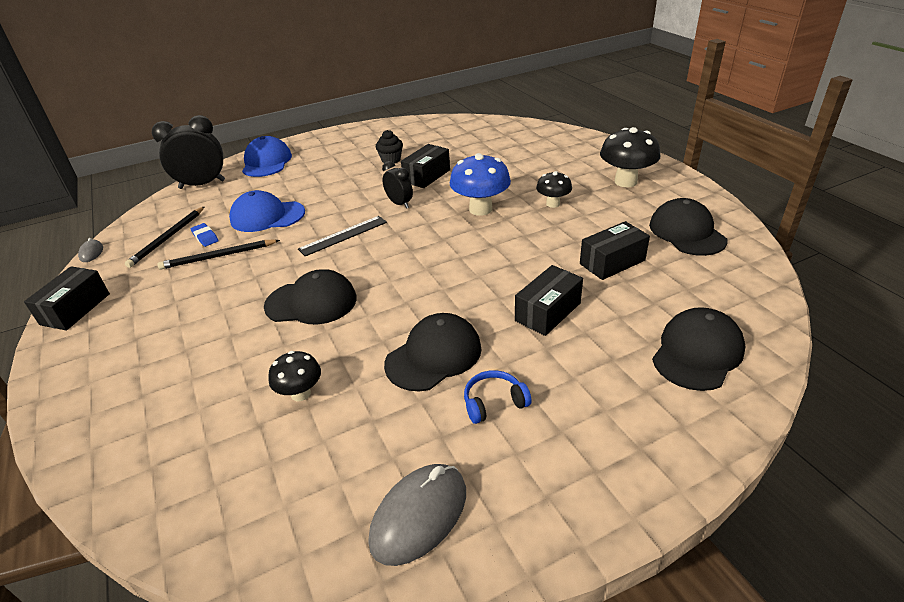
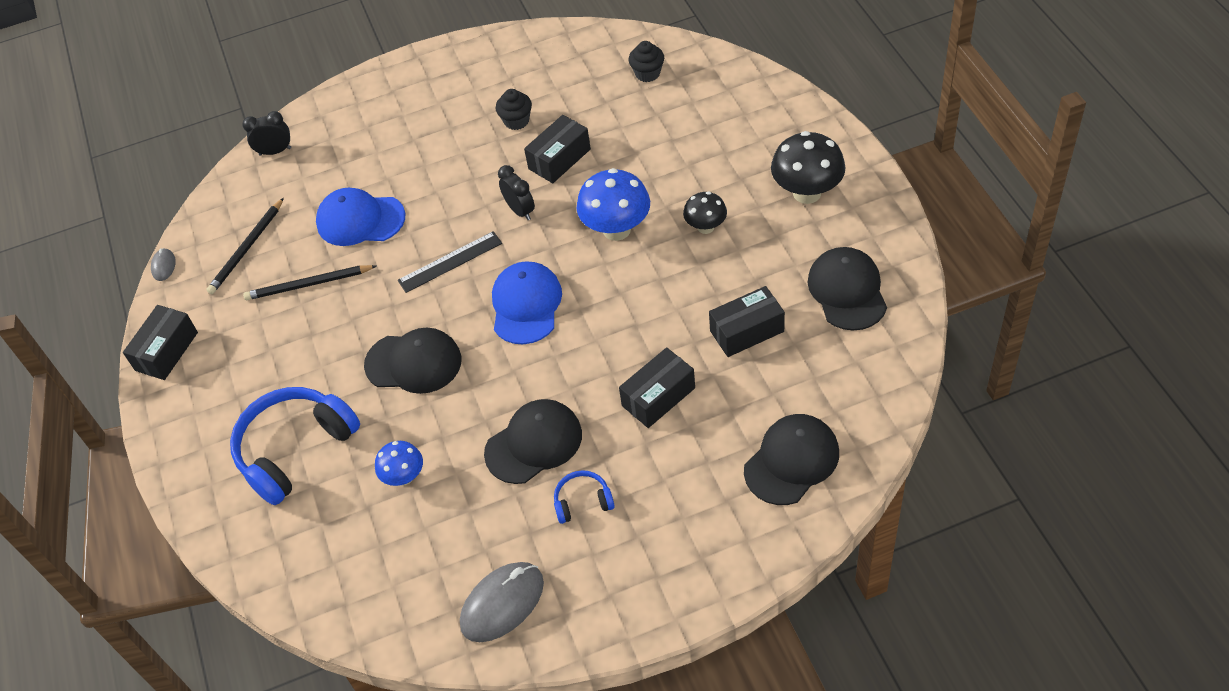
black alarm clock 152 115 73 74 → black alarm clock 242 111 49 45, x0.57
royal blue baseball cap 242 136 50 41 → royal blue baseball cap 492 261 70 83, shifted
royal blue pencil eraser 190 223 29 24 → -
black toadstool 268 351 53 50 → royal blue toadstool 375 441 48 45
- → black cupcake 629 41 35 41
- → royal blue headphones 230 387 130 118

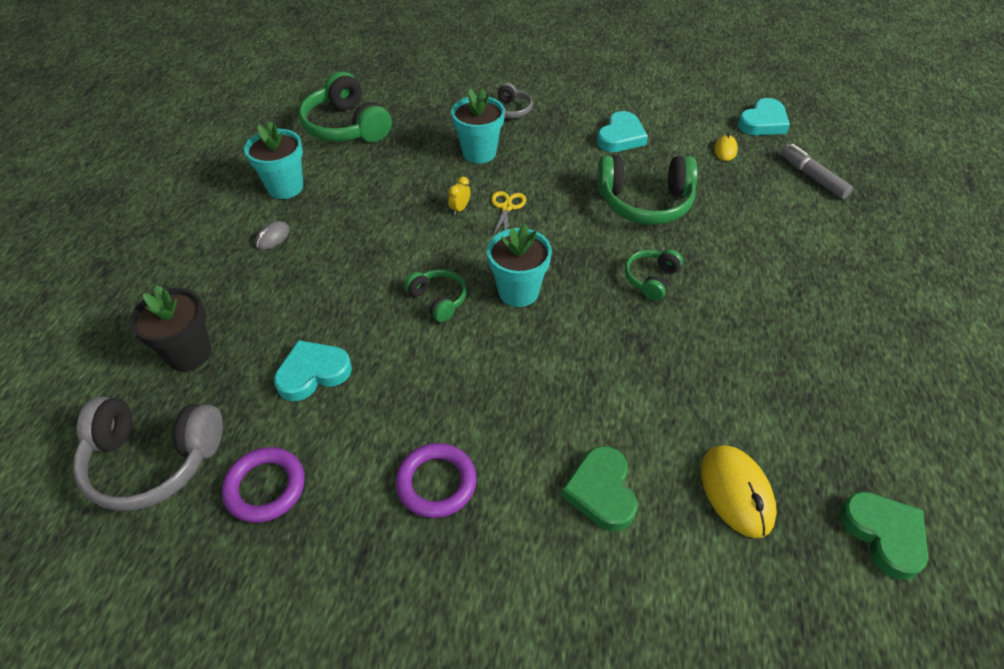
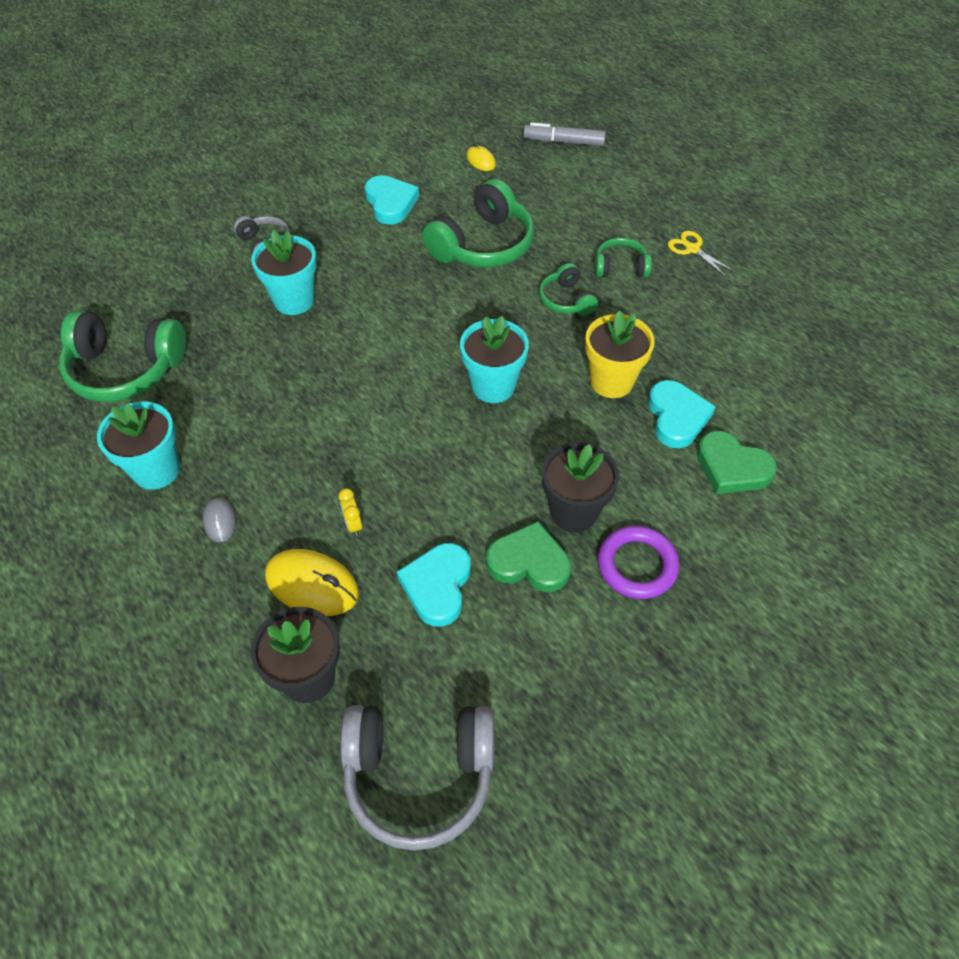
teal heart 738 98 52 37 → teal heart 648 380 68 68, shifted
bright yellow alarm clock 448 176 22 39 → bright yellow alarm clock 338 488 24 48, shifted
bright yellow shears 491 191 35 47 → bright yellow shears 668 231 68 46, shifted
green headphones 404 269 62 53 → green headphones 595 238 57 40, shifted
grey headphones 73 397 150 114 → grey headphones 340 705 154 146, 45 degrees clockwise
bright yellow PC mouse 701 445 76 93 → bright yellow PC mouse 265 549 94 67, shifted
royal purple hoop 222 447 83 76 → -
green heart 840 491 88 89 → green heart 486 521 85 71, shifted
- → bright yellow plant pot 585 310 70 88
- → black plant pot 542 442 77 90

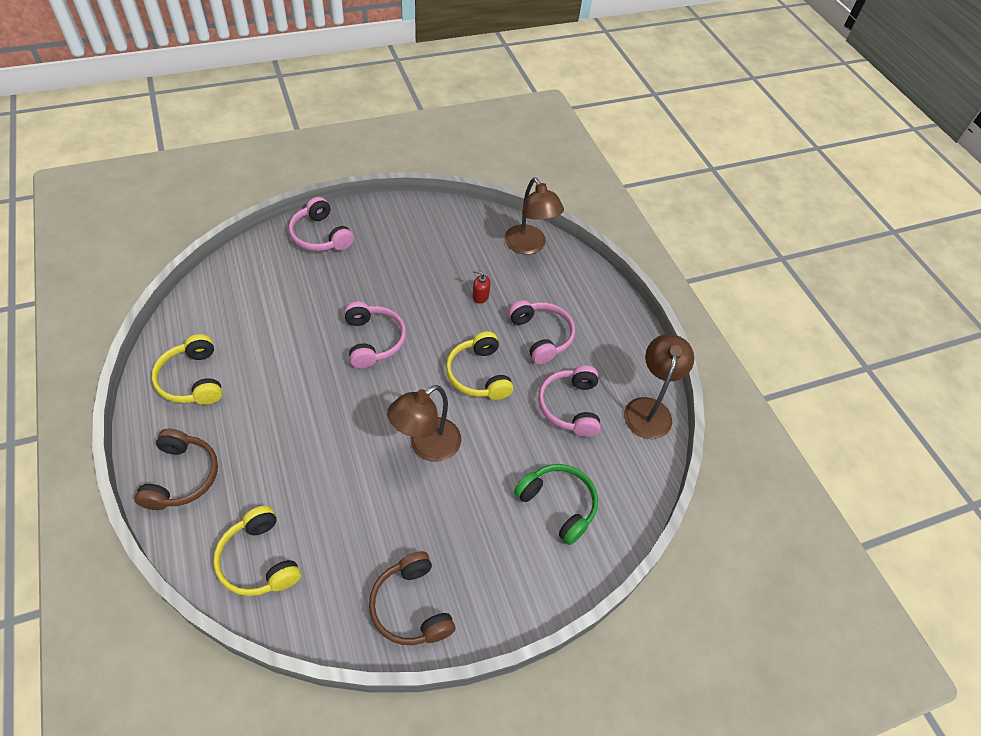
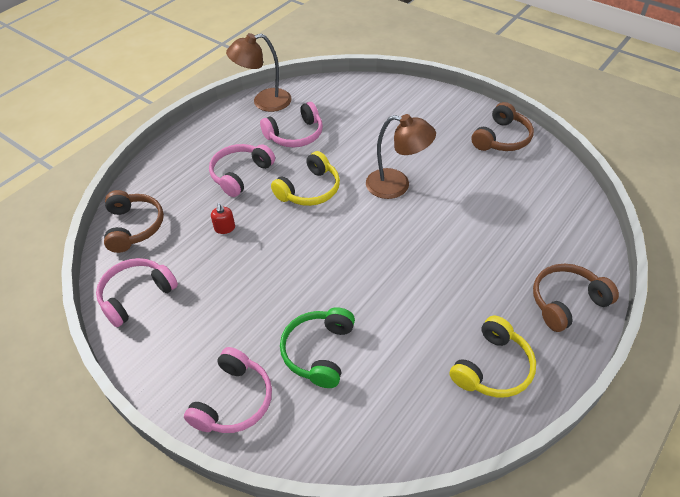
brown reading lamp 505 177 59 77 → brown headphones 104 190 60 63
pink headphones 344 301 62 67 → pink headphones 96 258 82 69, shifted
green headphones 514 464 84 81 → green headphones 280 307 75 81, shifted
bright yellow headphones 213 506 88 90 → -

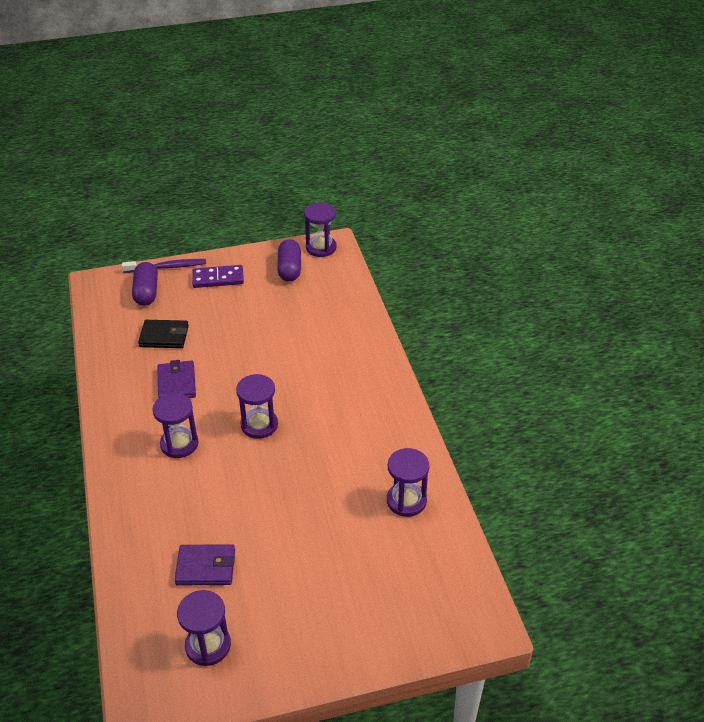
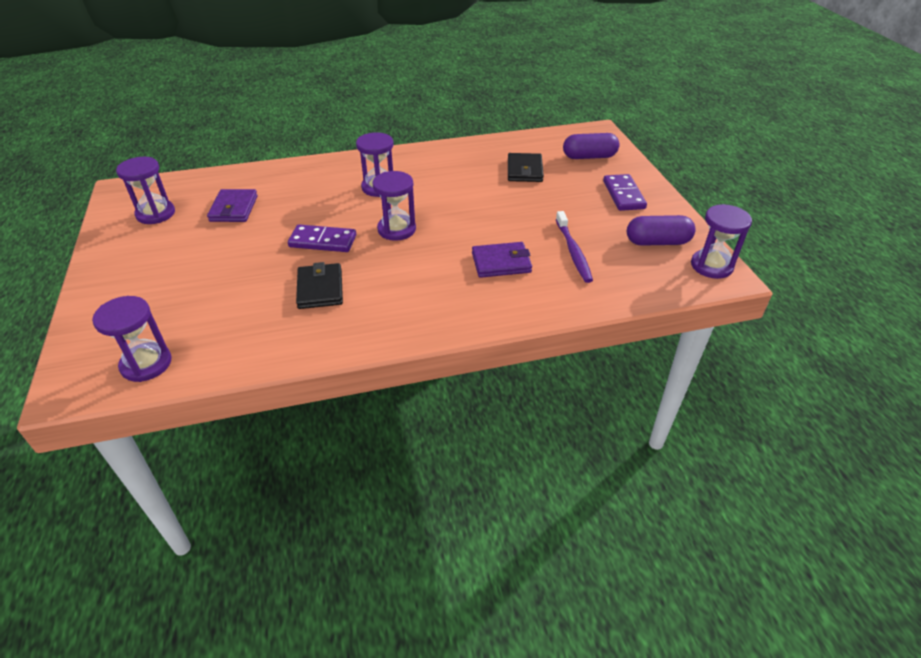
royal purple toothbrush 122 259 84 14 → royal purple toothbrush 556 211 37 72, shifted
royal purple card wallet 157 360 39 38 → royal purple card wallet 472 242 60 36, shifted
royal purple hourglass 387 448 42 69 → royal purple hourglass 92 296 80 86, shifted
- → royal purple domino 288 224 68 28
- → black card wallet 296 262 47 47

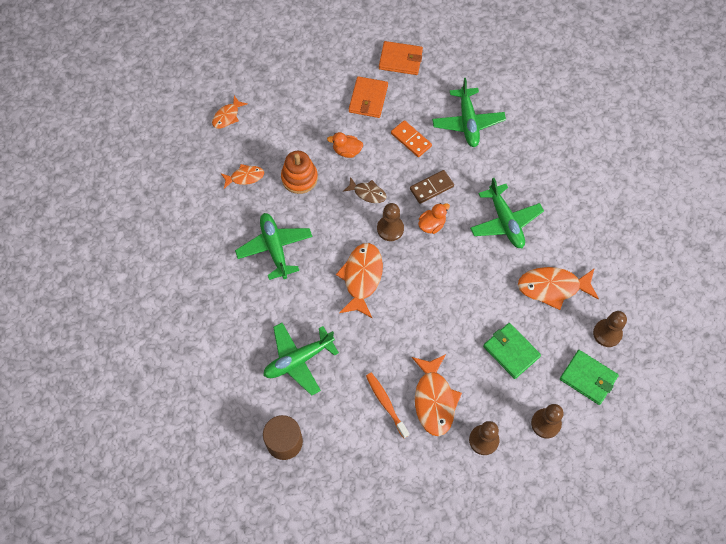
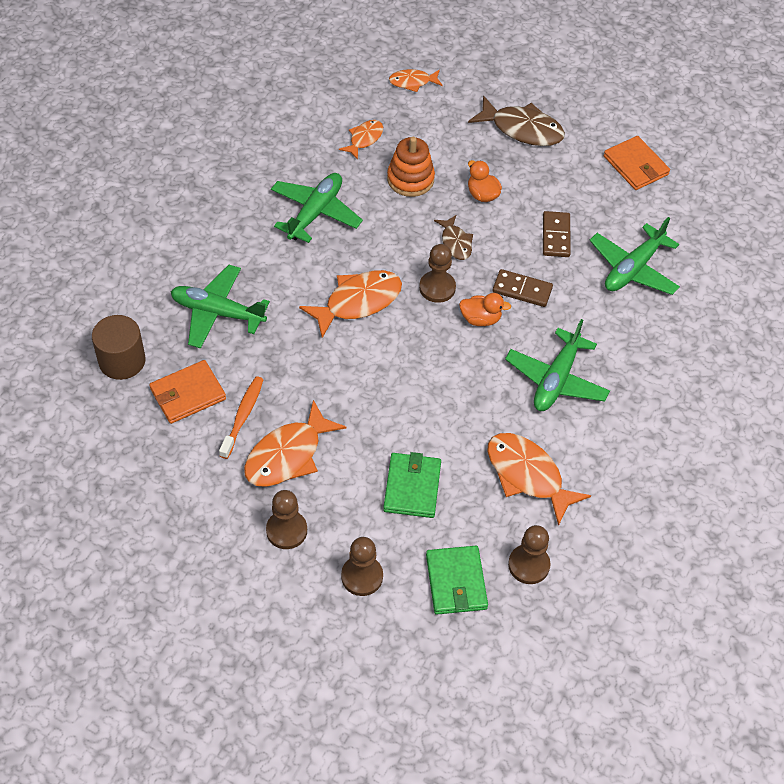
bright orange card wallet 349 76 39 42 → bright orange card wallet 149 360 77 64, shifted
bright orange domino 391 120 41 37 → brown domino 543 211 28 46
bright orange fish 221 164 43 25 → bright orange fish 339 120 44 40, 90 degrees counterclockwise
- → brown fish 468 96 97 50

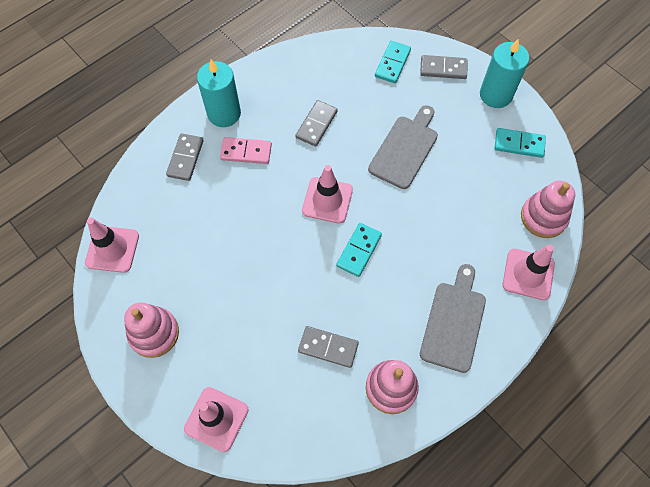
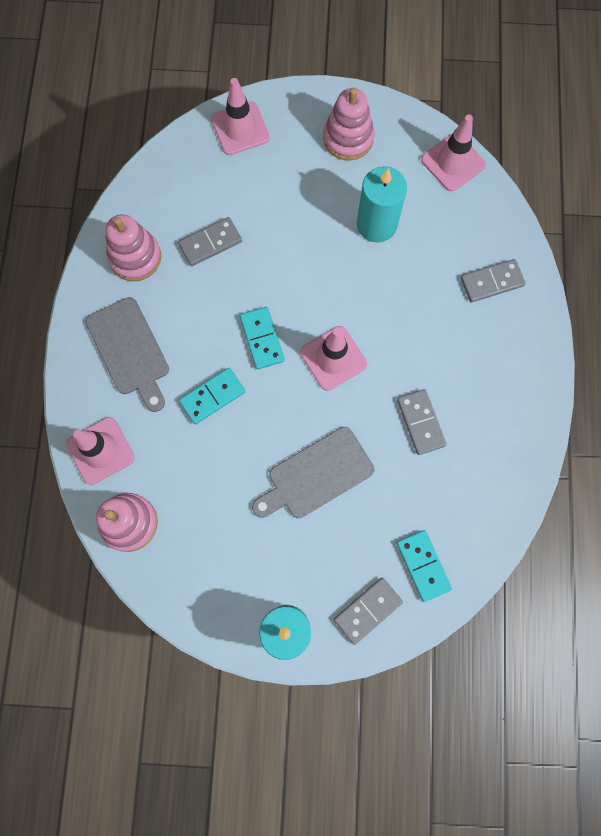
teal candle 197 60 44 67 → teal candle 357 166 50 77, shifted
grey bread board 368 105 70 84 → grey bread board 252 427 122 91, 75 degrees clockwise
teal domino 495 128 51 30 → teal domino 179 368 66 56, shifted
grey domino 166 133 38 48 → grey domino 461 259 65 44, 75 degrees counterclockwise
pink domino 220 137 52 27 → -

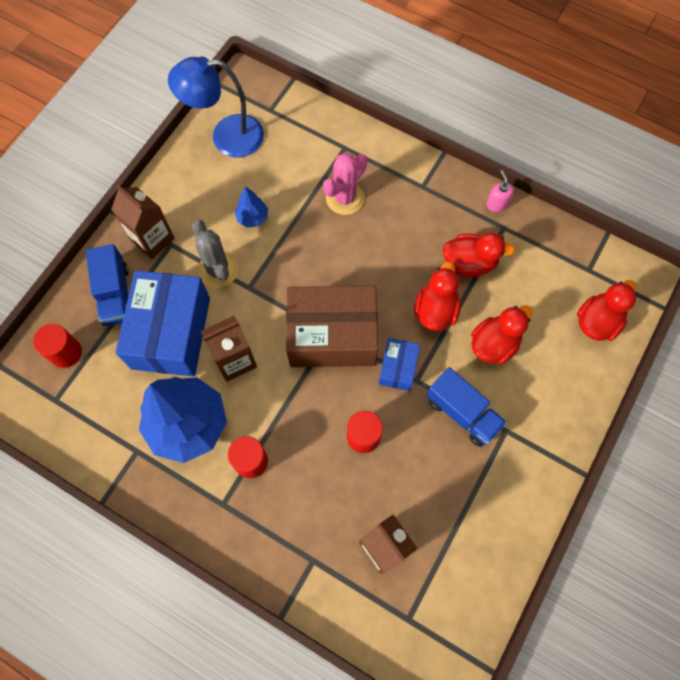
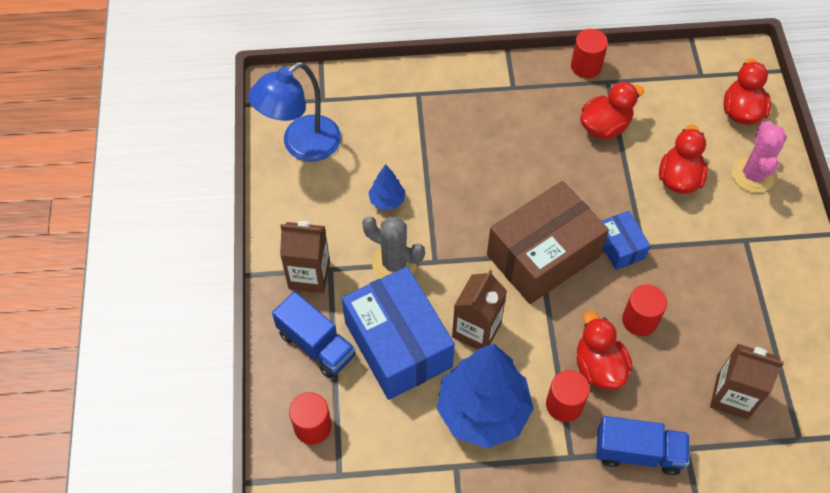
pink cactus 323 153 44 62 → pink cactus 732 121 55 72, shifted
pink soap pump 486 170 28 42 → scarlet cylinder 571 29 37 49
scarlet toy duck 414 262 47 69 → scarlet toy duck 576 311 57 79, shifted
royal blue lorry 426 367 81 80 → royal blue lorry 596 416 94 59, shifted

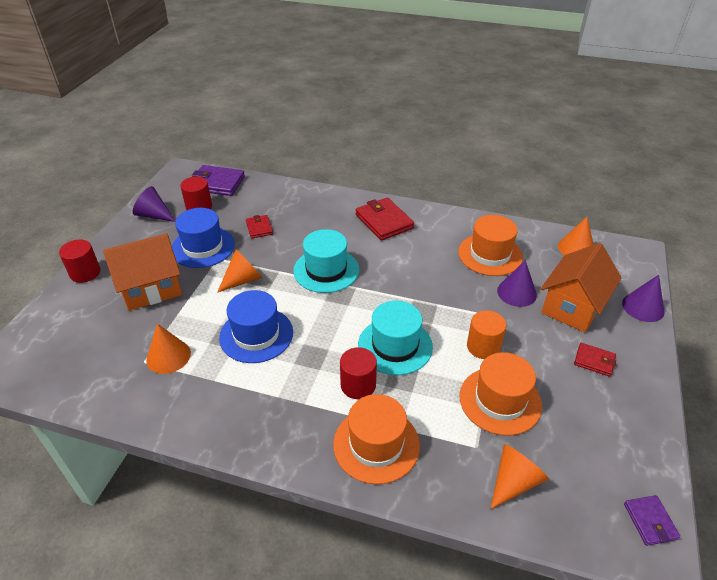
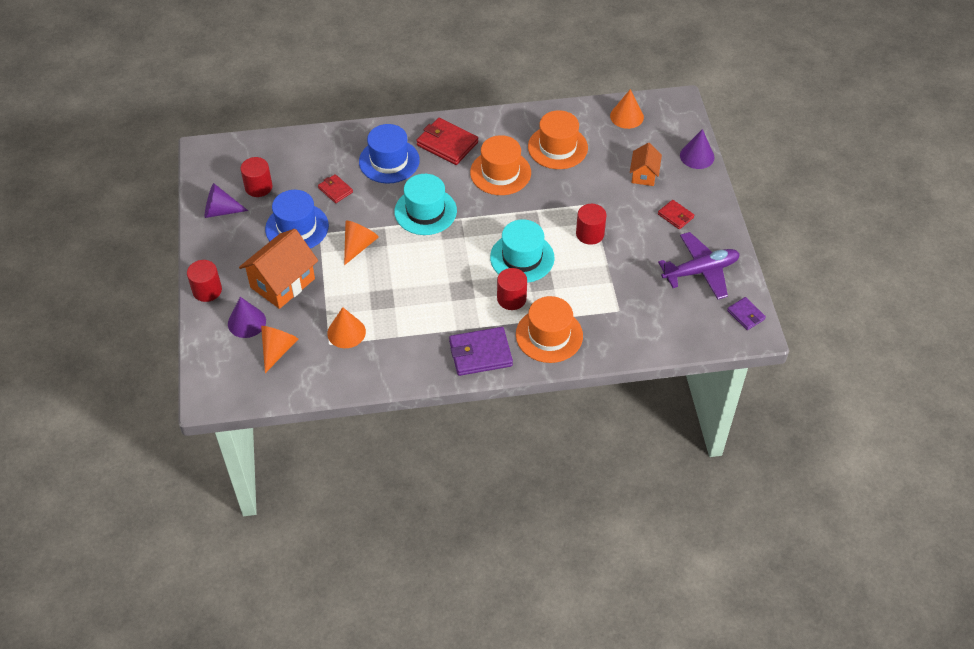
royal purple card wallet 192 165 53 31 → royal purple card wallet 449 327 64 49, shifted
bright orange toy house 541 243 80 89 → bright orange toy house 630 143 32 43, x0.57
royal purple solid cone 497 260 40 47 → royal purple solid cone 228 297 38 41, shifted
royal blue tall hat 219 290 74 73 → royal blue tall hat 359 124 61 60, shifted
bright orange cylinder 467 310 39 49 → scarlet cylinder 576 204 31 41
scarlet card wallet 574 343 42 34 → scarlet card wallet 658 200 36 29, 45 degrees clockwise
bright orange tall hat 459 352 83 84 → bright orange tall hat 470 135 61 60, shifted
bright orange solid cone 491 444 58 65 → bright orange solid cone 261 326 37 47, shifted
- → royal purple plane 658 232 82 67

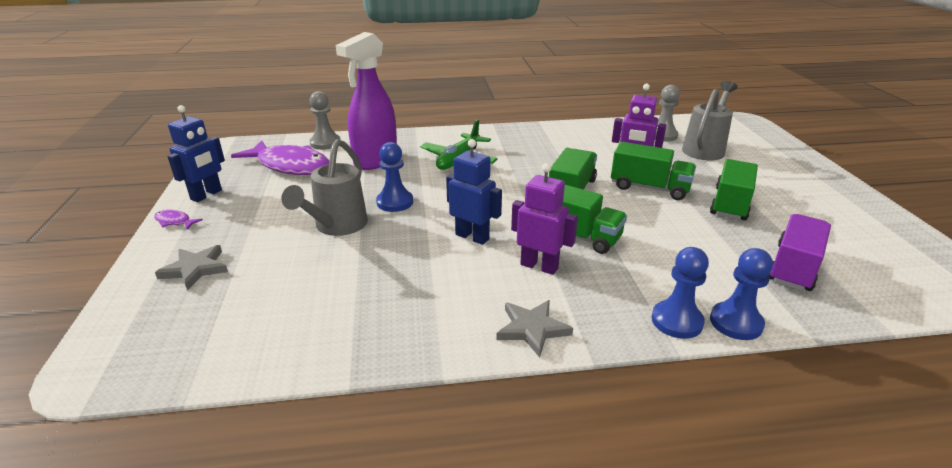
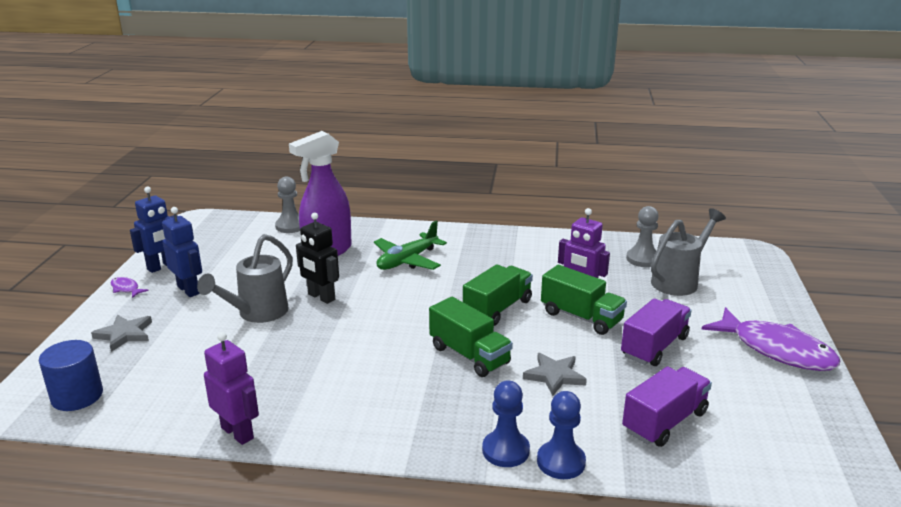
royal blue robot 446 139 56 106 → royal blue robot 162 207 40 90, shifted
royal purple fish 231 140 98 35 → royal purple fish 701 307 139 64, shifted
royal blue game pawn 376 142 37 70 → black robot 296 213 43 91
green lorry 710 159 48 61 → royal purple lorry 621 298 71 68
royal purple robot 511 163 67 112 → royal purple robot 204 332 55 113, shifted
grey star shape 496 300 77 58 → grey star shape 523 353 64 43, shifted
- → royal blue cylinder 39 340 64 71

